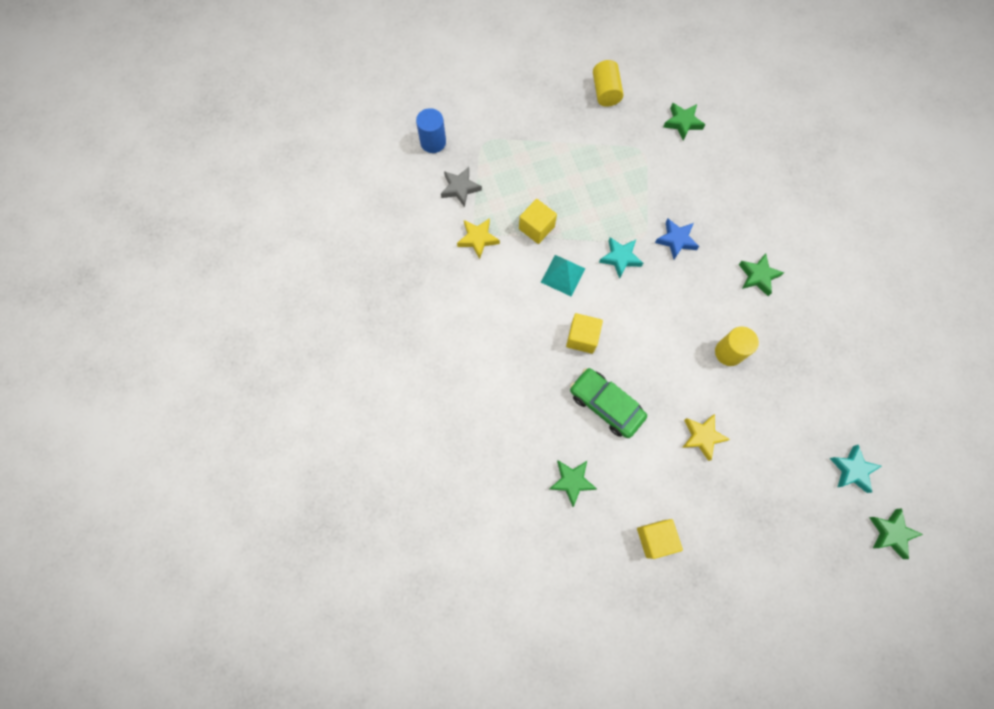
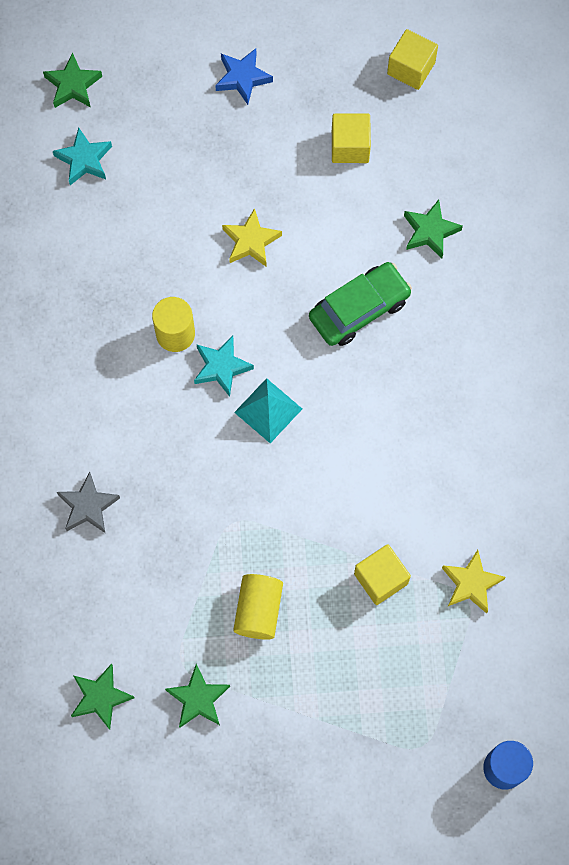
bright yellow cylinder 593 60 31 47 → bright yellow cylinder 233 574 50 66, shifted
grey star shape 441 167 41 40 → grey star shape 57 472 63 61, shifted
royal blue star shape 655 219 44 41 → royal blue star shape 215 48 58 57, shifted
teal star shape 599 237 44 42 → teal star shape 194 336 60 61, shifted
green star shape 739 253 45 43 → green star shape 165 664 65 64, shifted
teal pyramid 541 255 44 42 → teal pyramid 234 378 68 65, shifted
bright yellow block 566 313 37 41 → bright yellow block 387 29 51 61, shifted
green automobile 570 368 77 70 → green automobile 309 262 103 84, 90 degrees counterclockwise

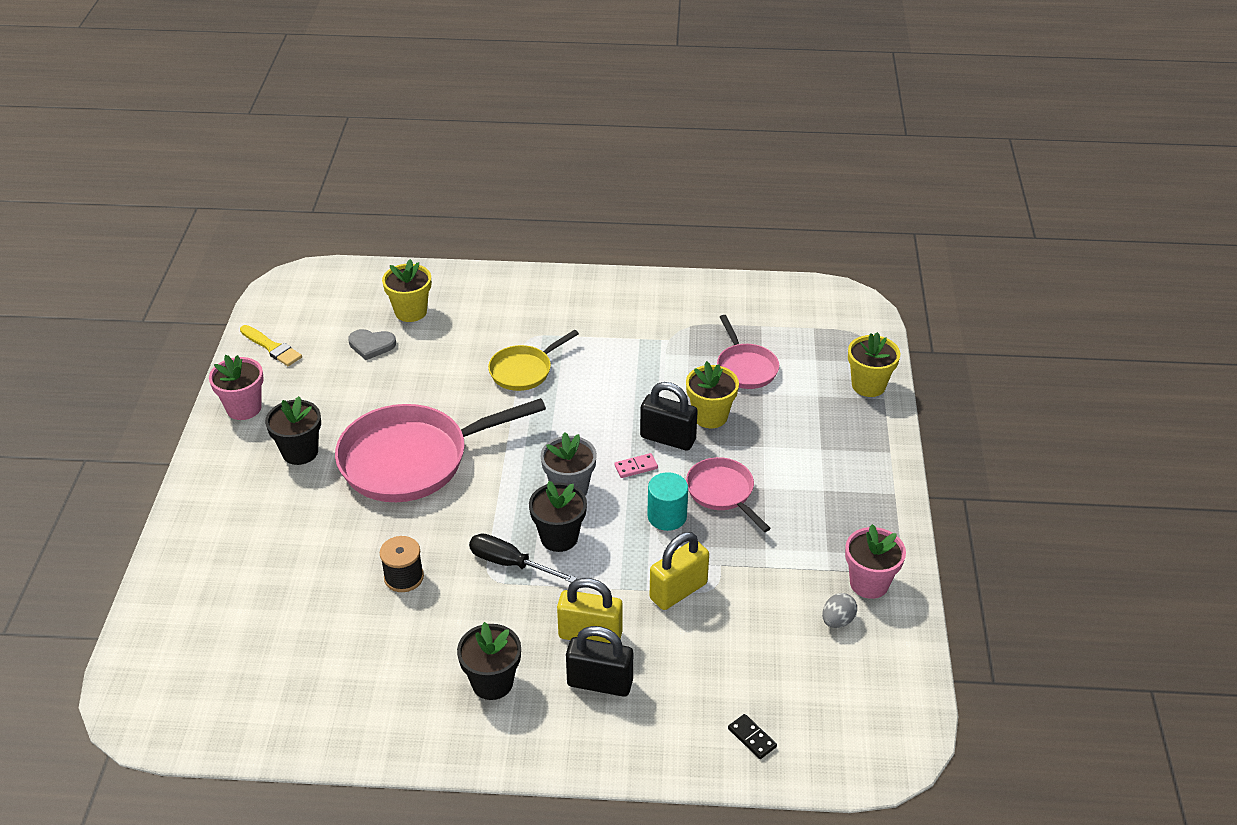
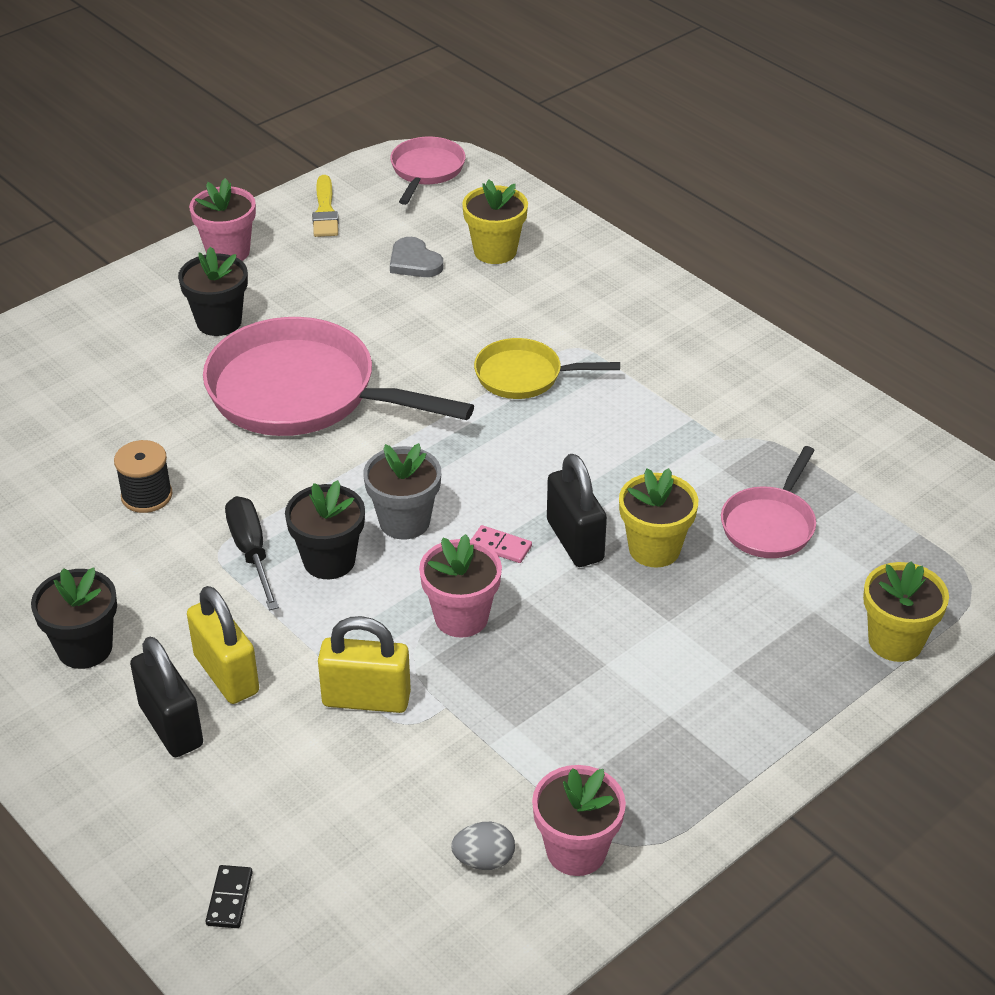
pink frying pan 686 457 85 75 → pink frying pan 390 137 76 68, shifted
teal cylinder 647 472 41 59 → pink plant pot 419 534 83 104

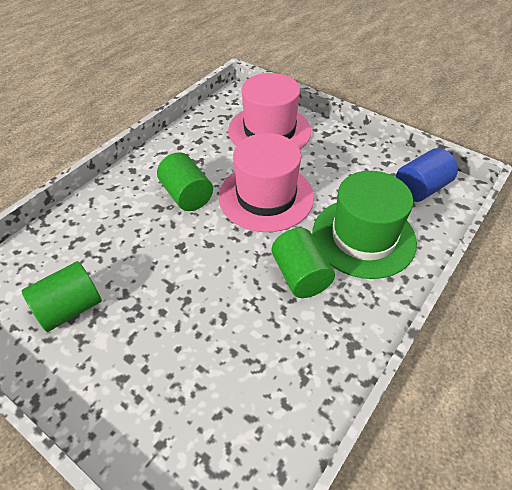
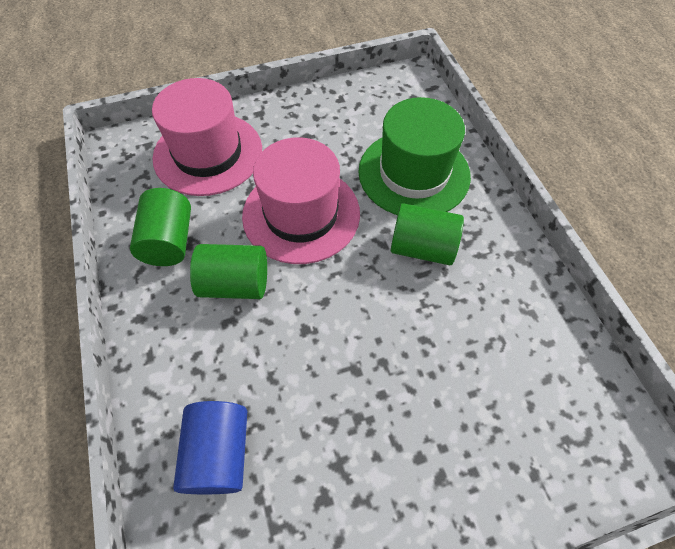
royal blue cylinder 396 148 62 54 → royal blue cylinder 173 401 74 93, shifted
green cylinder 22 261 80 71 → green cylinder 130 188 61 78, shifted

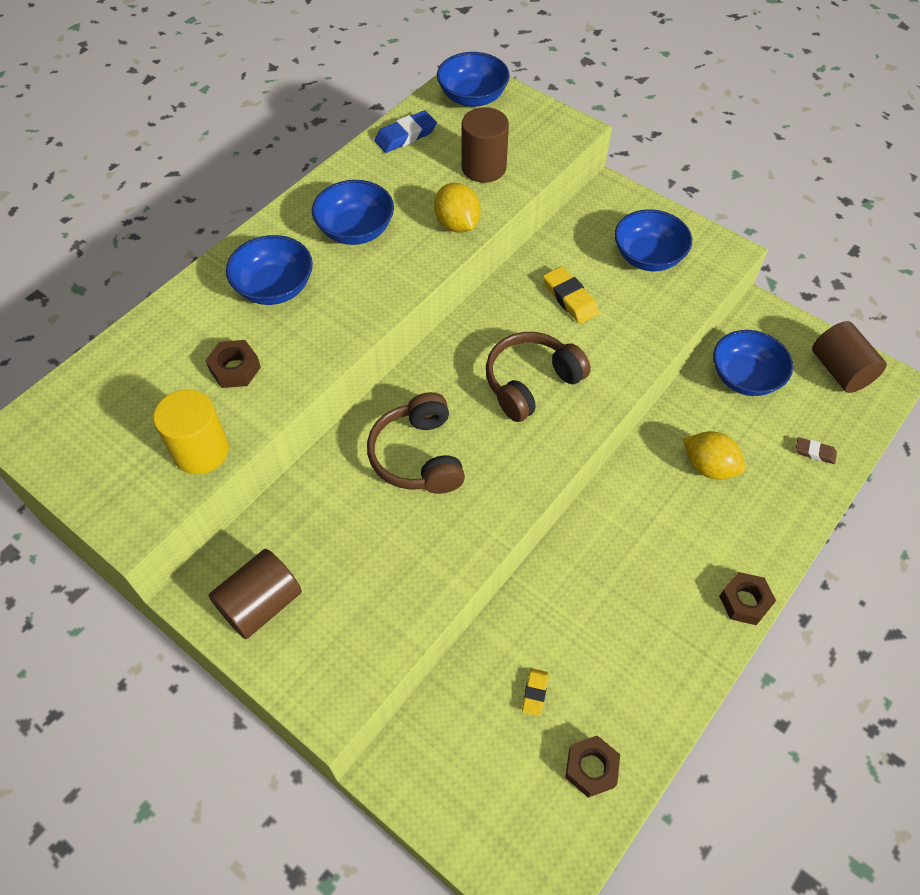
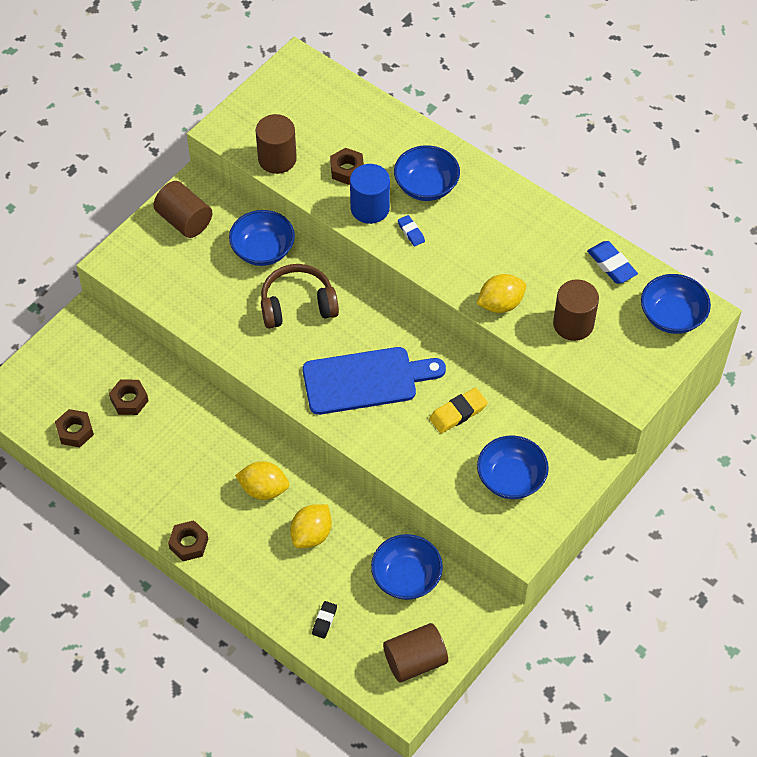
royal blue deep dish 312 180 82 65 → royal blue deep dish 229 210 66 56, shifted
brown headphones 486 332 105 90 → royal blue bread board 303 347 143 68
bright yellow cylinder 154 389 75 85 → brown cylinder 256 114 41 60
brown pencil eraser 796 437 41 27 → black pencil eraser 312 601 25 38
bright yellow pencil eraser 522 668 27 48 → brown hex nut 109 379 40 36
- → royal blue cylinder 350 164 40 60
- → royal blue pencil eraser 398 215 27 31
- → bright yellow lemon 235 461 54 39

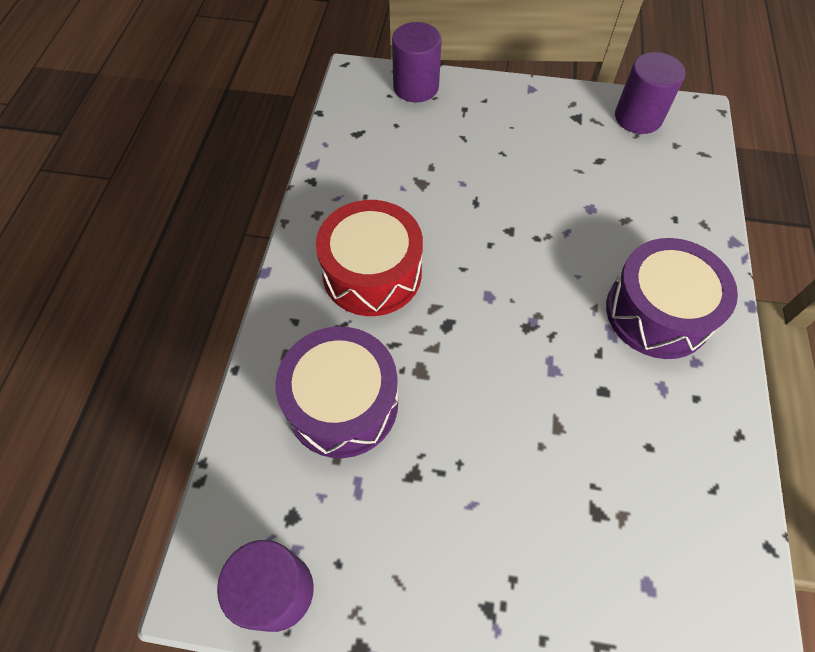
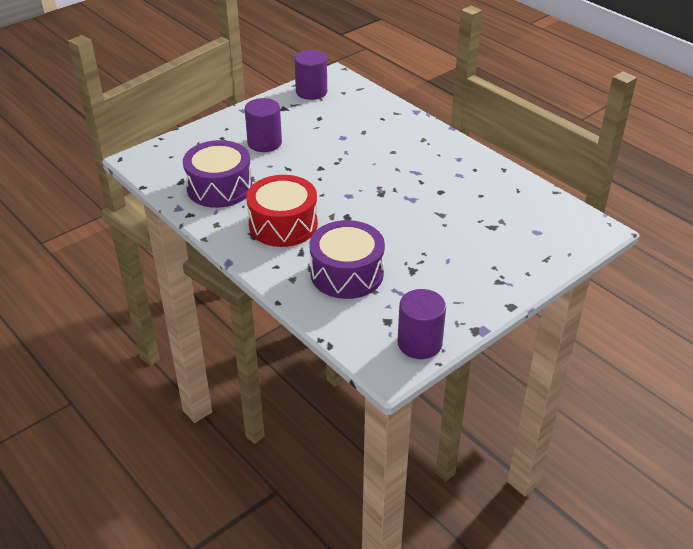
royal purple cylinder 392 22 50 80 → royal purple cylinder 245 98 37 54, shifted
royal purple snare drum 606 238 132 121 → royal purple snare drum 183 140 69 68, shifted

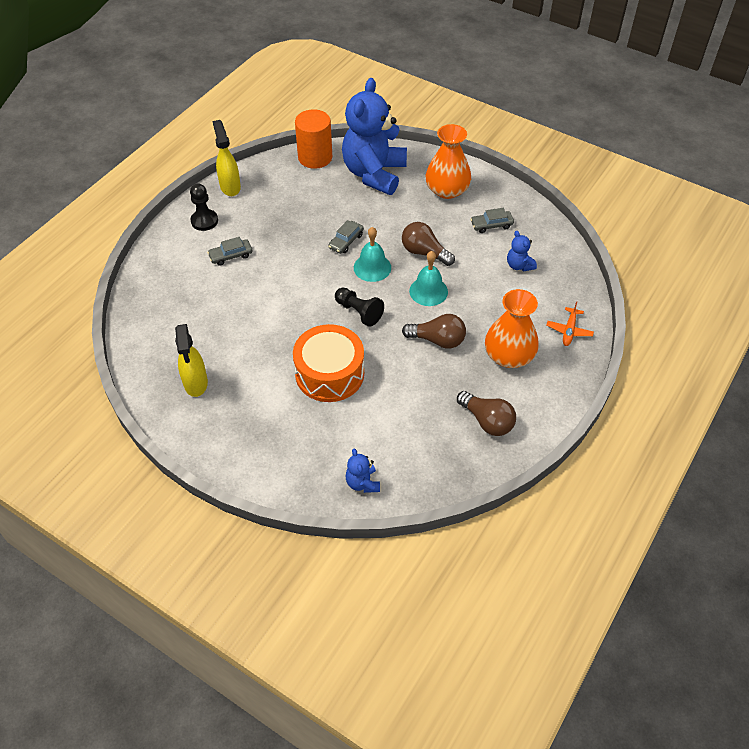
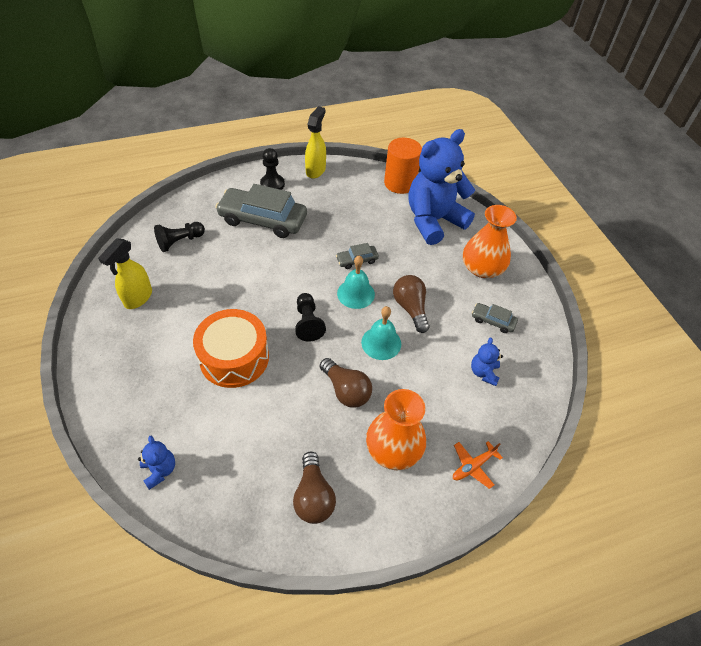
grey automobile 207 237 45 29 → grey automobile 215 184 92 54, x2.19
royal blue teddy 345 449 35 44 → royal blue teddy 138 436 37 54, 135 degrees clockwise
- → black game pawn 154 222 51 30

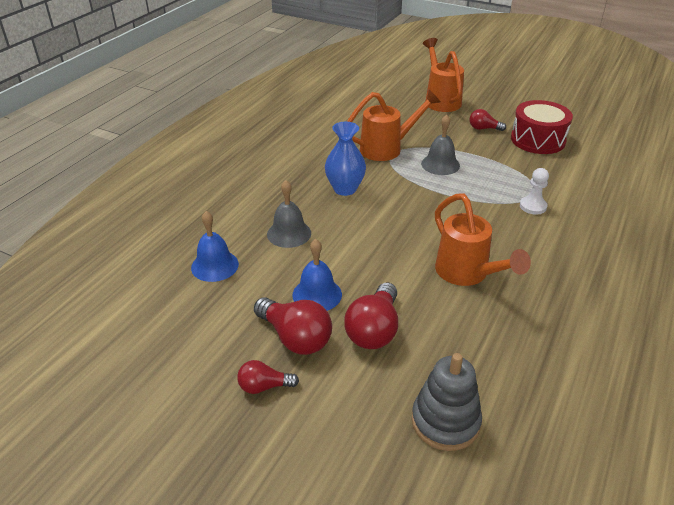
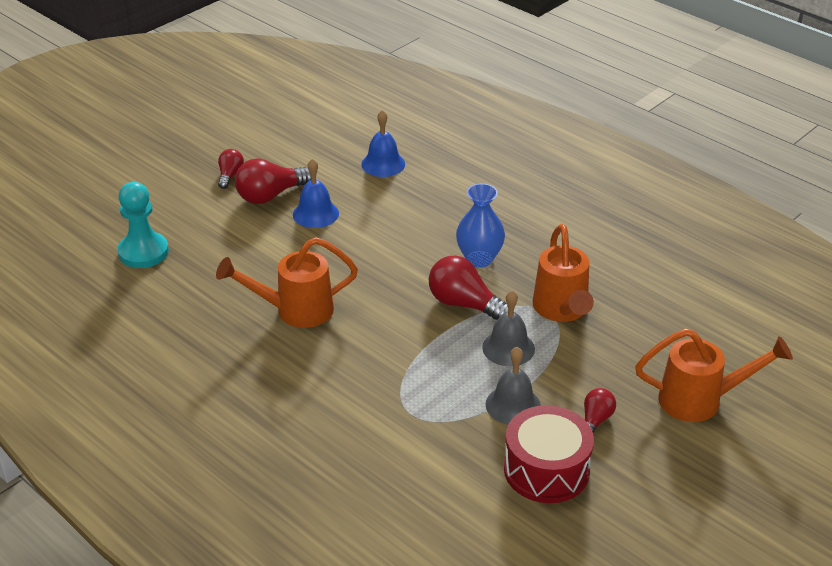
white game pawn 520 168 29 47 → -
grey bell 267 180 44 68 → grey bell 486 347 55 78, shifted
scarlet lightbulb 344 283 54 66 → scarlet lightbulb 429 256 79 64, shifted
grey stacking rings 412 353 70 98 → teal game pawn 118 182 51 86

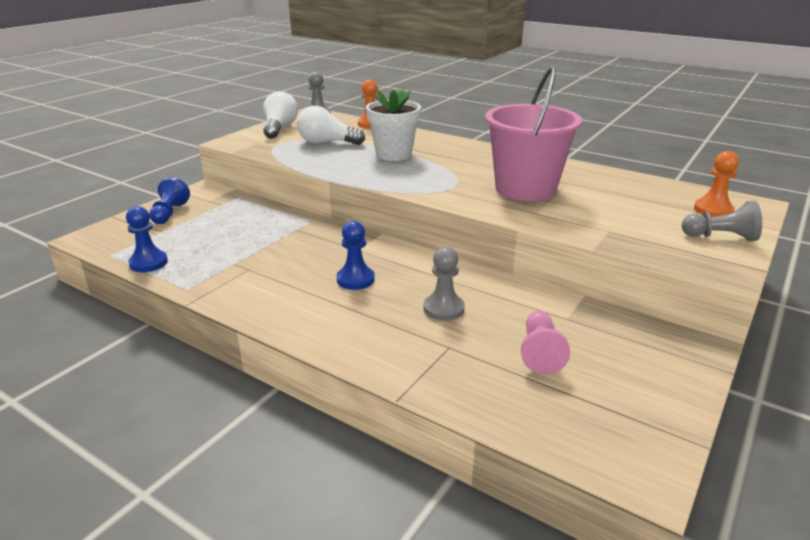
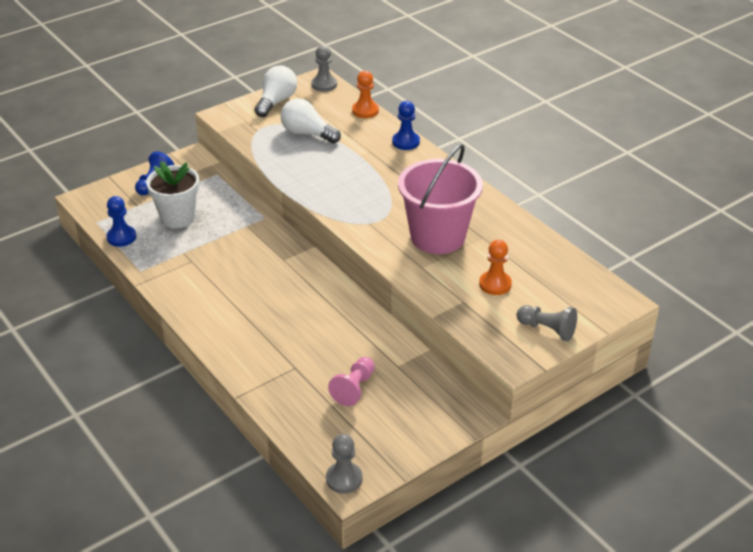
white plant pot 366 89 55 72 → white plant pot 146 161 53 67, shifted
bright orange game pawn 694 151 45 66 → bright orange game pawn 479 240 33 55, shifted
royal blue game pawn 337 221 38 69 → royal blue game pawn 392 101 28 49, shifted
grey game pawn 424 247 41 74 → grey game pawn 326 434 36 60, shifted

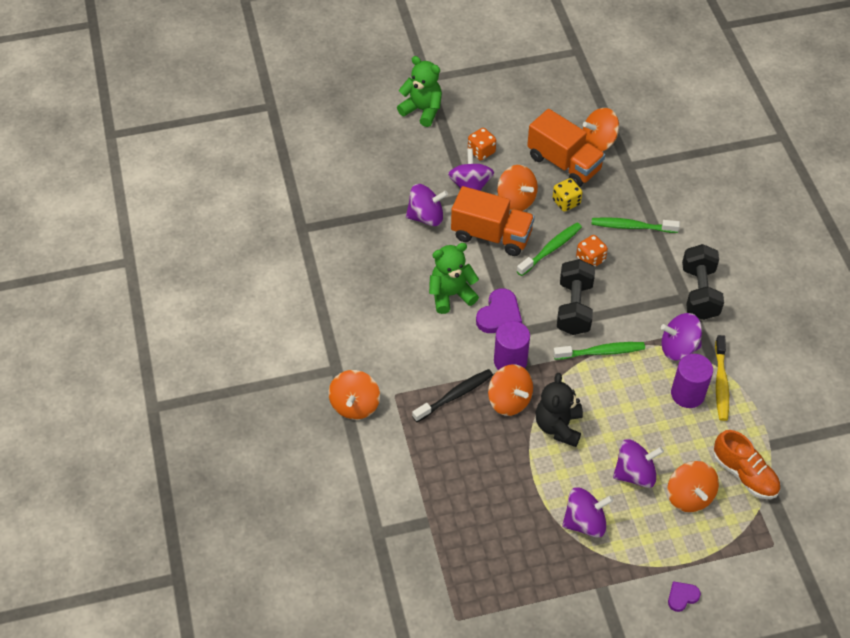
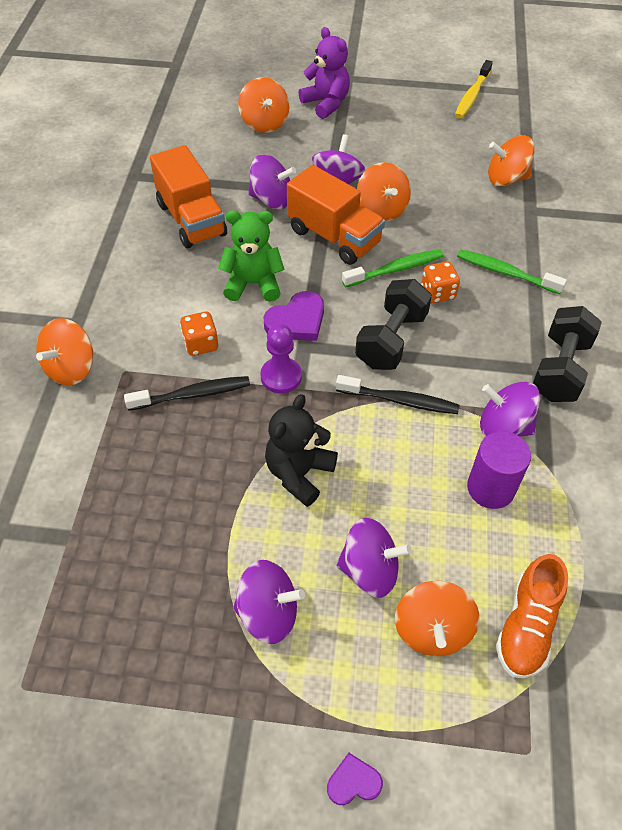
green teddy 397 56 45 71 → royal purple teddy 298 27 52 92
bright orange lorry 527 109 78 78 → bright orange lorry 150 145 77 103, shifted
bright orange die 468 128 28 32 → bright orange die 180 312 38 44, shifted
bright yellow die 552 178 30 34 → -
royal purple cylinder 494 321 36 49 → royal purple game pawn 260 324 42 69
bright yellow toothbrush 715 335 14 86 → bright yellow toothbrush 455 60 38 59, shifted
green toothbrush 553 342 92 18 → black toothbrush 336 375 123 39
bright orange spinning top 488 364 45 52 → bright orange spinning top 238 77 51 56, shifted
bright orange sneaker 713 430 67 69 → bright orange sneaker 496 554 72 124, 45 degrees clockwise

